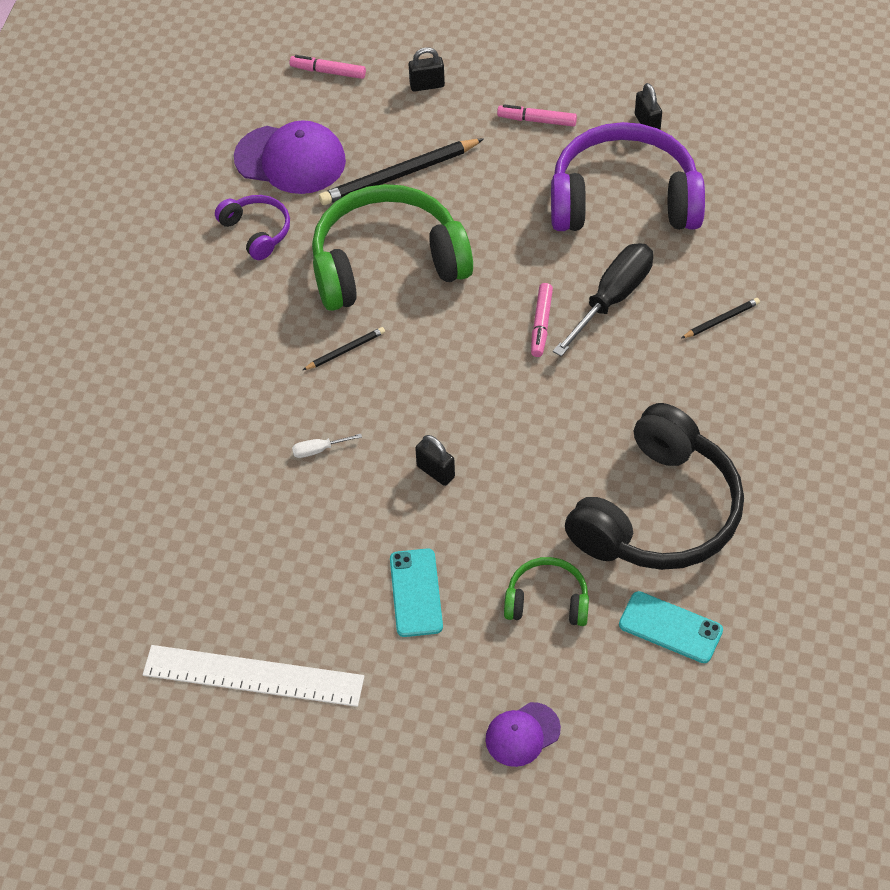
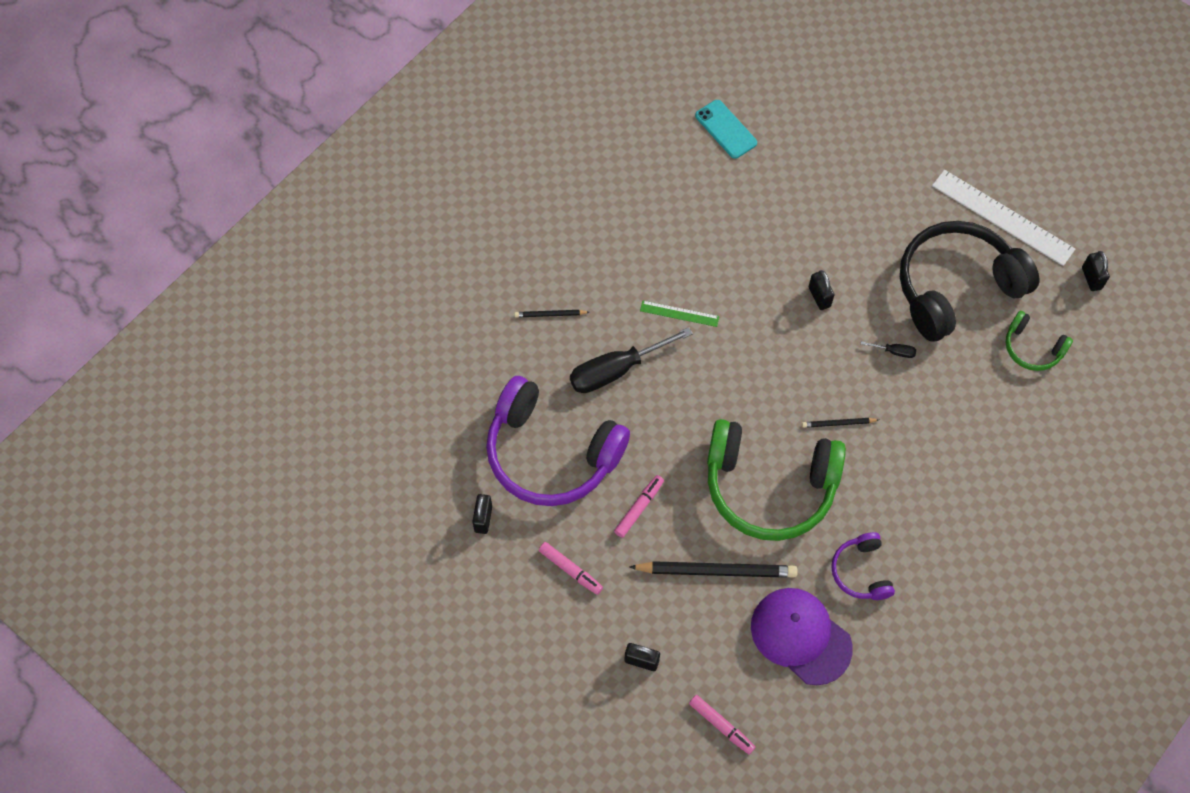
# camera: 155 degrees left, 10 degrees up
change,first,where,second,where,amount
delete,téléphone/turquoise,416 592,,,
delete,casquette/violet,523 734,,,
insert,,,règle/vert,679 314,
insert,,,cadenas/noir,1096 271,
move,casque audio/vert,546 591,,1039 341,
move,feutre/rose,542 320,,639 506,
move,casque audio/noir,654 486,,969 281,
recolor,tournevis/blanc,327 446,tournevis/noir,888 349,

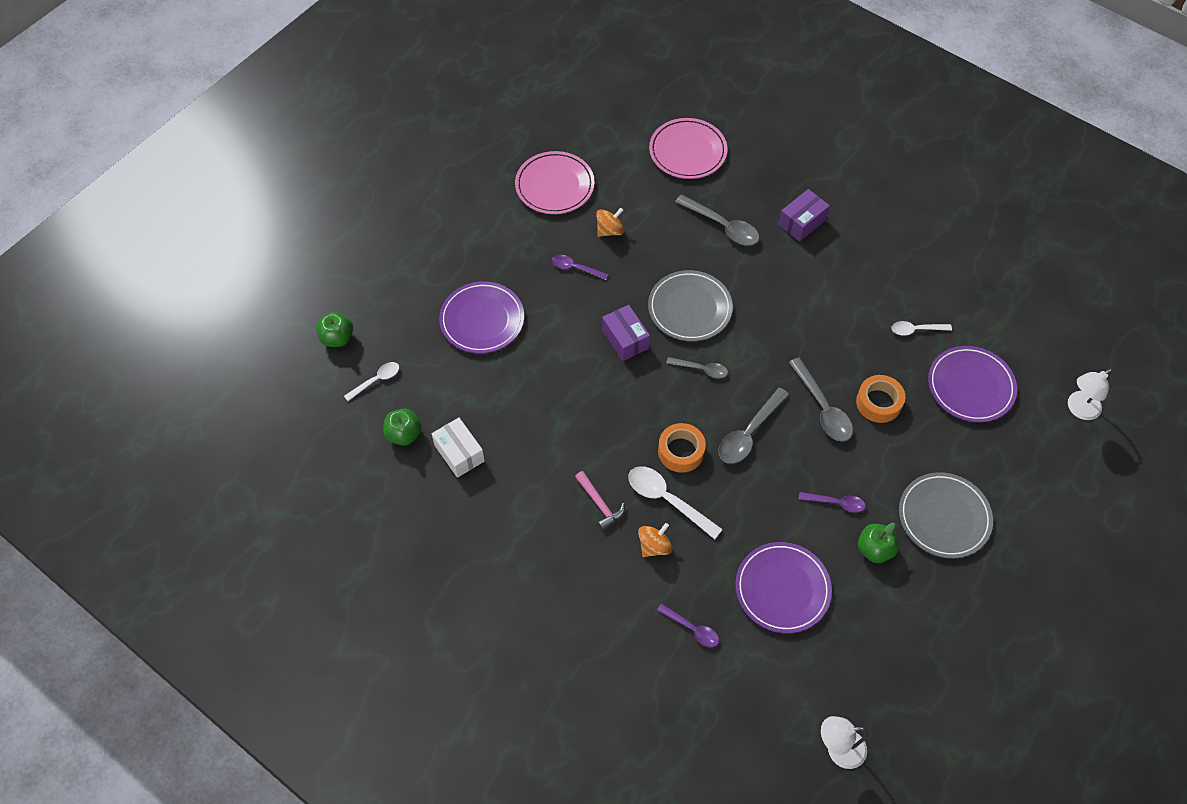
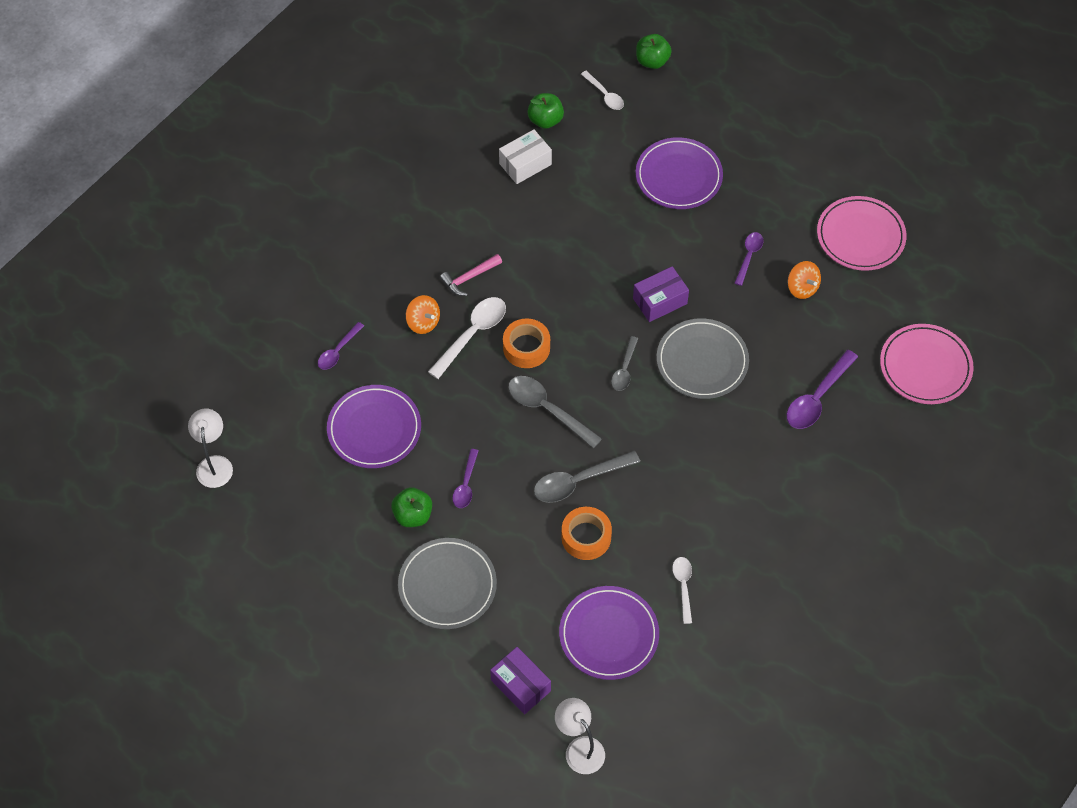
# camera: 90 degrees right, 0 degrees up
change,first,where,second,where,amount
move,boîte/violet,804 215,,520 680,
recolor,cuillère/gris,717 220,cuillère/violet,822 389,

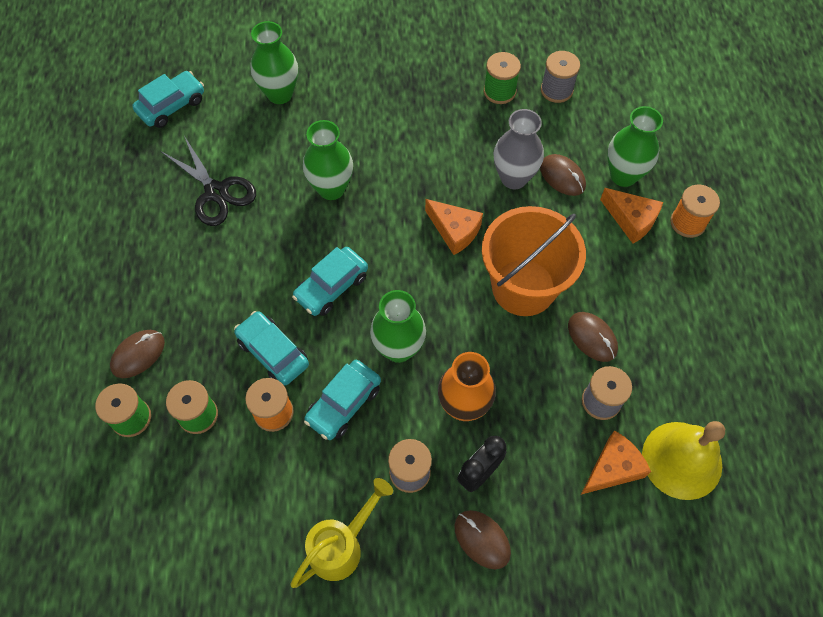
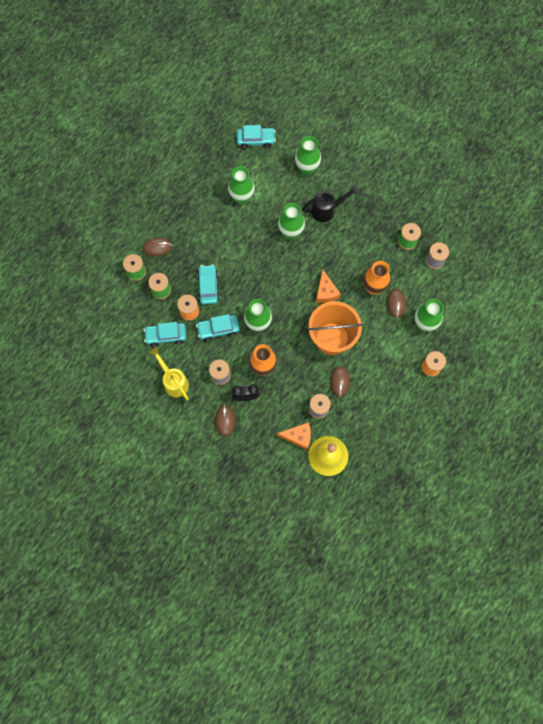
# camera: 40 degrees right, 10 degrees up
change,first,where,second,where,amount
delete,fromage/orange,631 216,,,
insert,,,arrosoir/noir,330 203,
move,voiture/turquoise,330 281,,165 334,
replace,ciseaux/noir,209 181,vase/vert,241 185,
recolor,vase/gris,519 149,vase/orange,377 278,
rotate,arrosoir/jaune,341 533,,169 373,120 degrees counterclockwise

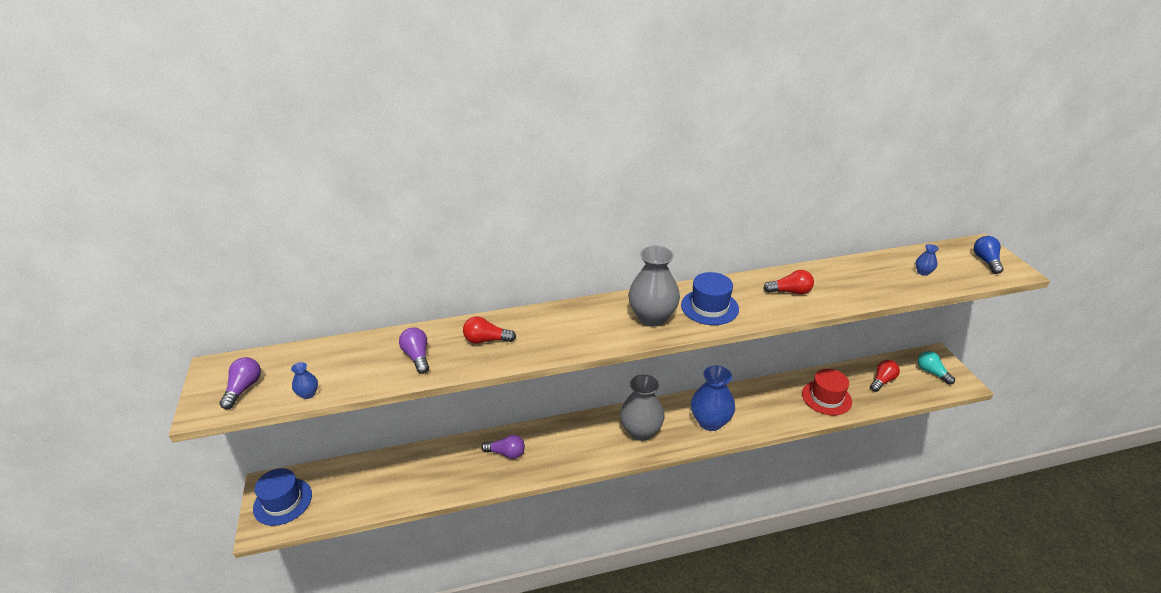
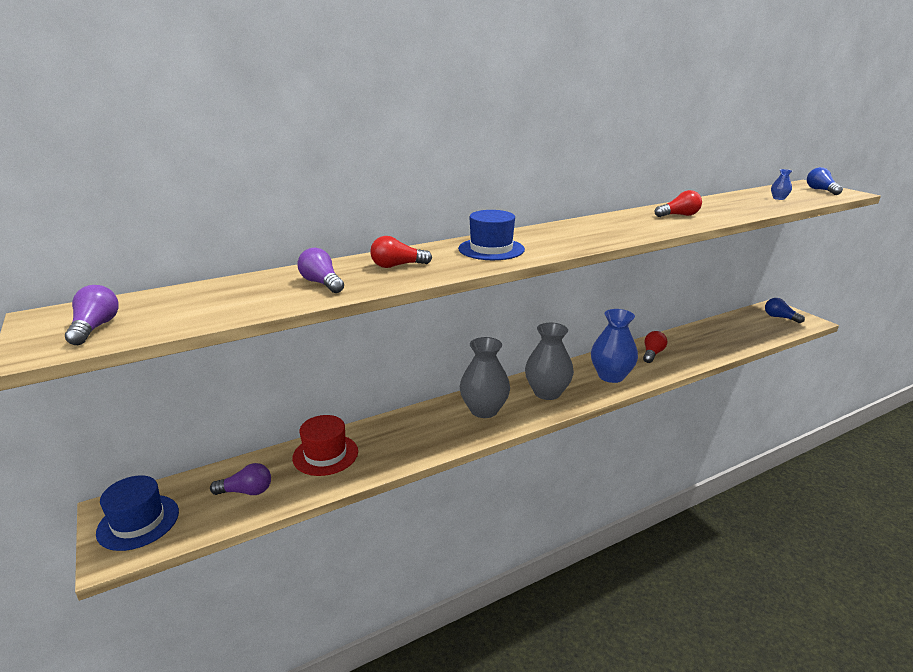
# camera: 15 degrees left, 10 degrees down
change,first,where,second,where,amount
delete,vase/bleu,304 380,,,
move,ampoule/violet,503 447,,240 479,
move,vase/gris,654 286,,485 377,
move,chapeau/bleu,710 298,,491 235,
move,chapeau/rouge,827 392,,325 445,
move,ampoule/rouge,885 376,,655 347,
recolor,ampoule/turquoise,936 368,ampoule/bleu,785 310,

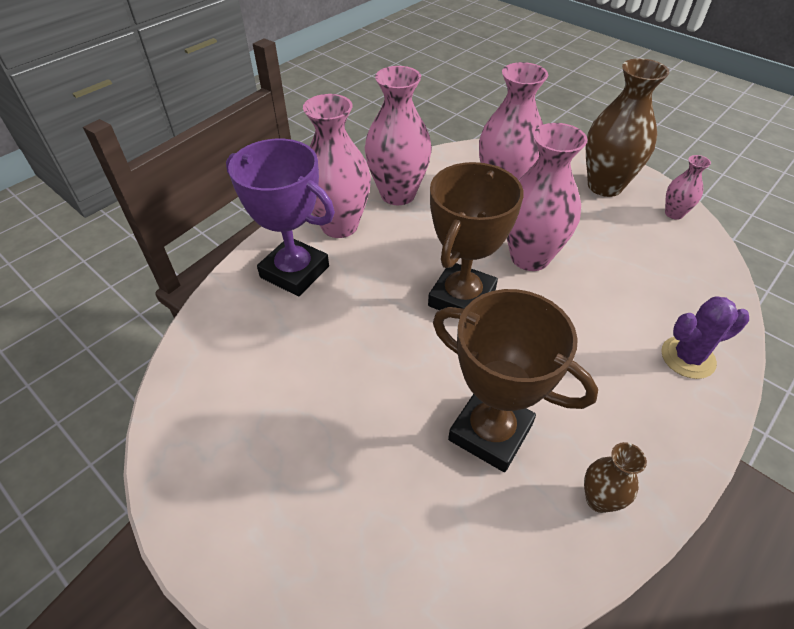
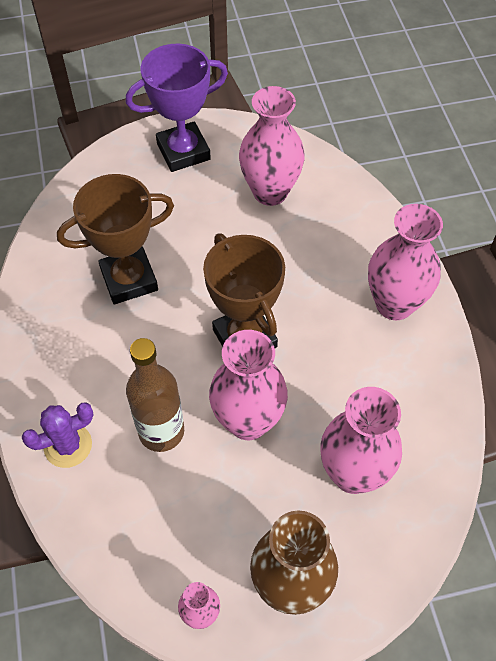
# camera: 125 degrees right, 10 degrees up
change,first,where,second,where,amount
delete,vase/marron,615 477,,,
insert,,,bouteille/marron,155 395,
move,trophée/violet,280 217,,177 108,
move,vase/rose,398 135,,272 146,
rotate,cactus/violet,705 337,,57 435,45 degrees clockwise

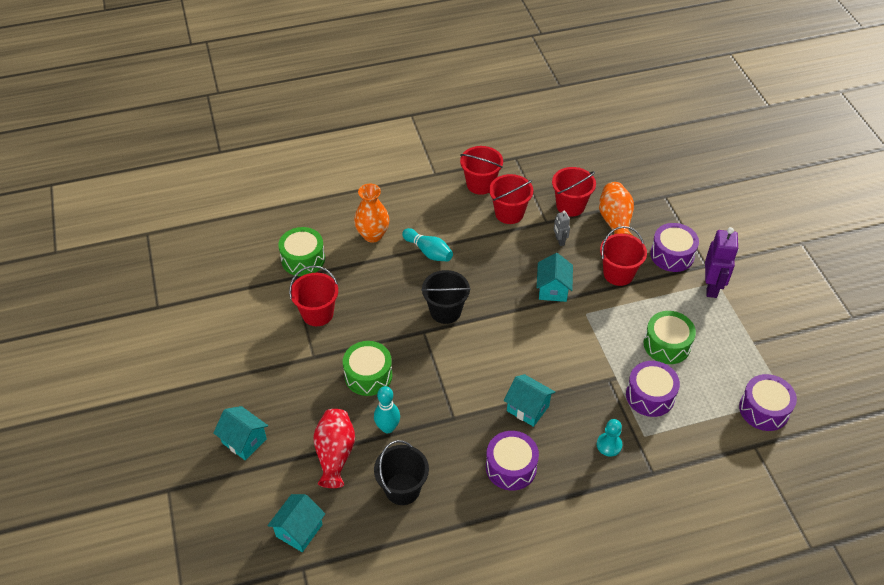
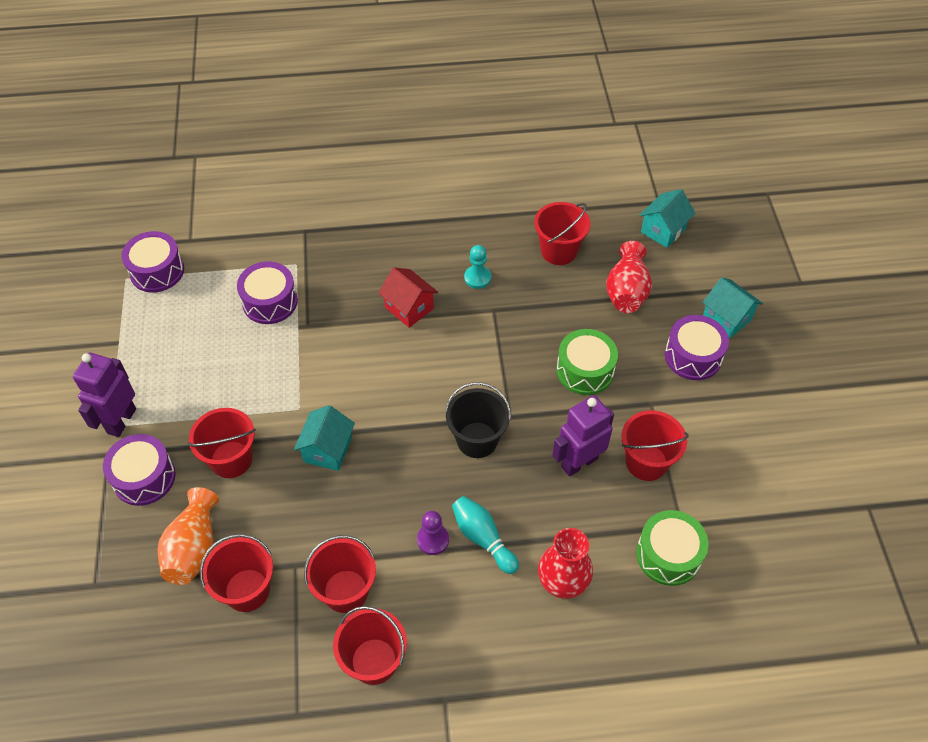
# camera: 170 degrees left, 5 degrees up
change,first,where,second,where,amount
delete,quille/turquoise,387 409,,,
delete,robot/gris,562 228,,,
delete,tambour/vert,670 337,,,
insert,,,pion/violet,433 533,
insert,,,robot/violet,583 436,
move,tambour/violet,512 460,,697 347,
move,pion/turquoise,609 437,,477 267,
recolor,vase/orange,371 213,vase/rouge,565 563,
recolor,seau/noir,401 472,seau/rouge,562 233,
recolor,maison/turquoise,529 400,maison/rouge,408 297,

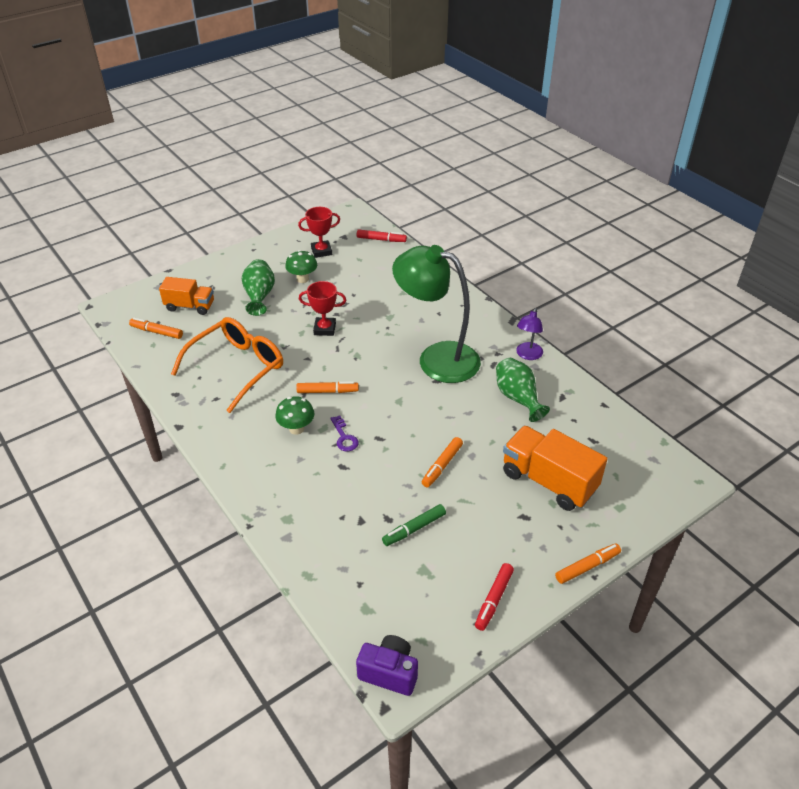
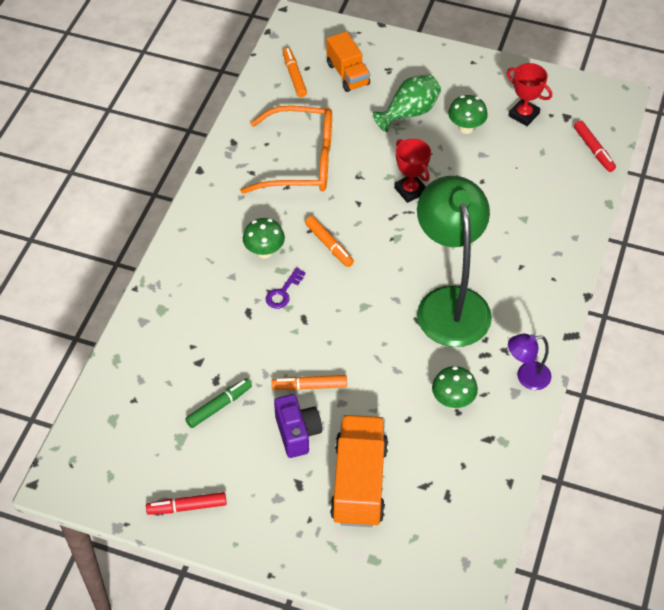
# camera: 55 degrees right, 10 degrees up
change,first,where,second,where,amount
delete,feutre/orange,588 563,,,
move,appareil photo/violet,387 665,,298 426,
replace,vase/vert,523 390,champignon/vert,455 387,
rotate,feutre/vert,414 525,,218 403,120 degrees clockwise

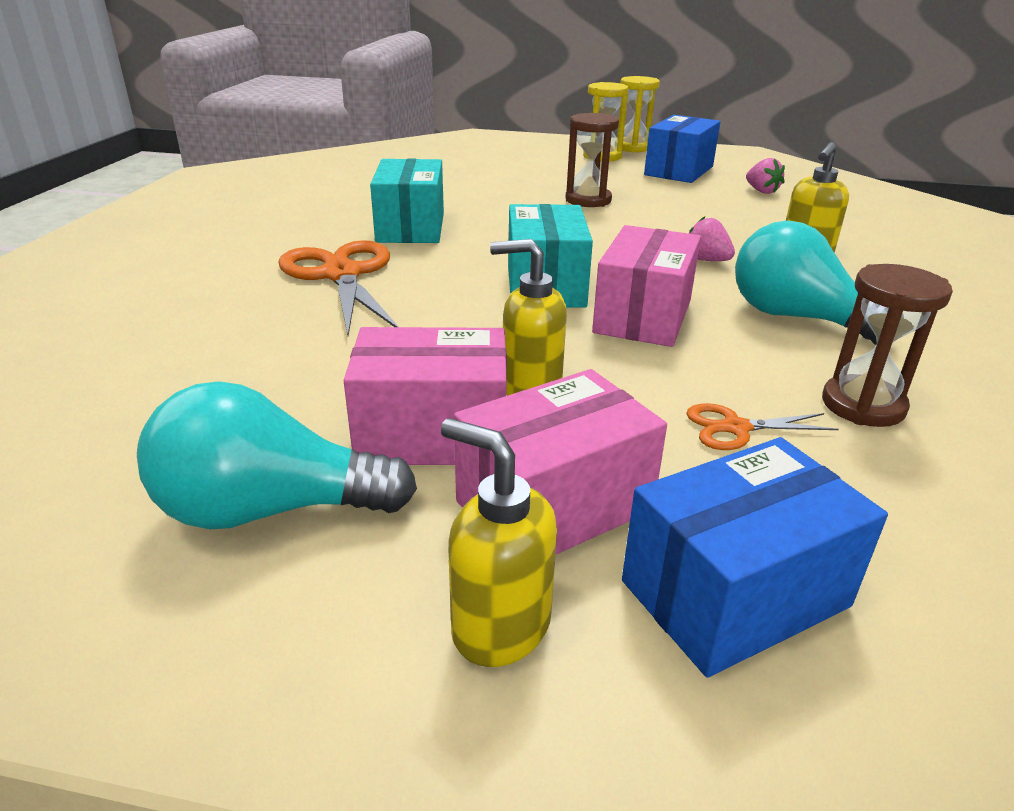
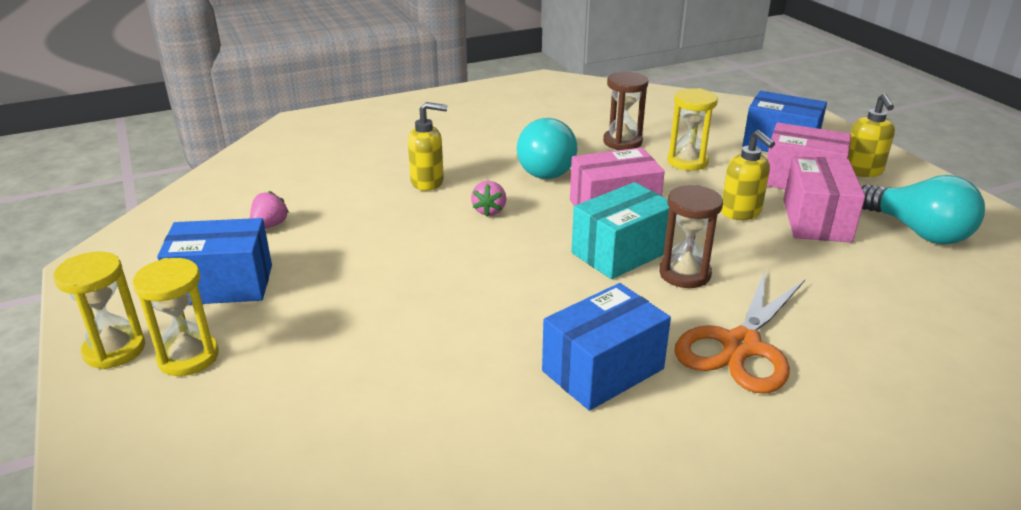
# camera: 125 degrees left, 0 degrees up
change,first,where,second,where,amount
move,sablier/marron,592 160,,691 236,
replace,ciseaux/orange,762 426,sablier/jaune,692 129,
recolor,boîte/turquoise,407 201,boîte/bleu,606 347,
rotate,boîte/rose,425 396,,824 199,45 degrees clockwise

